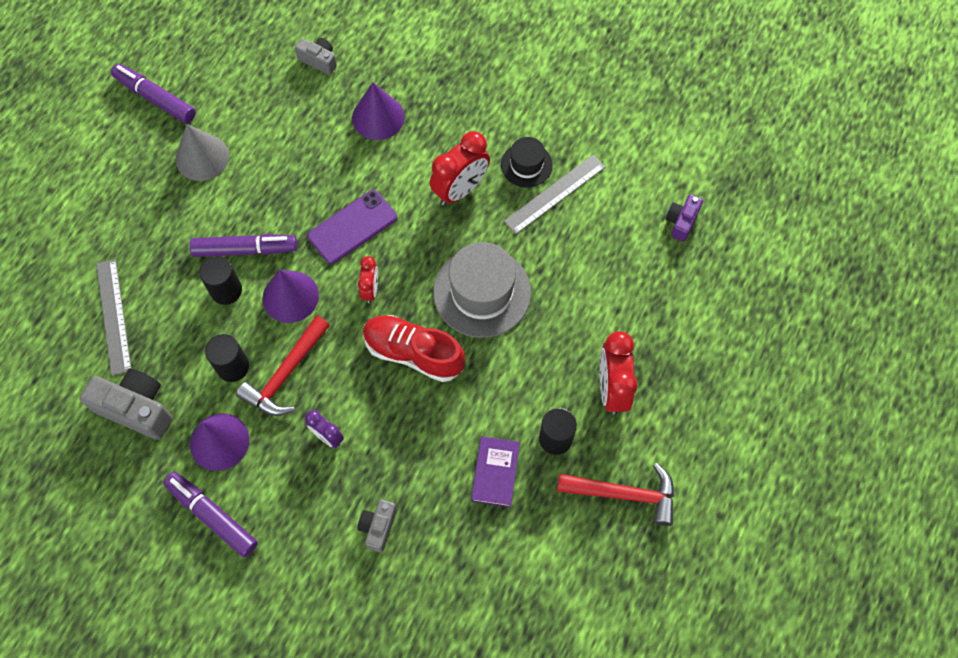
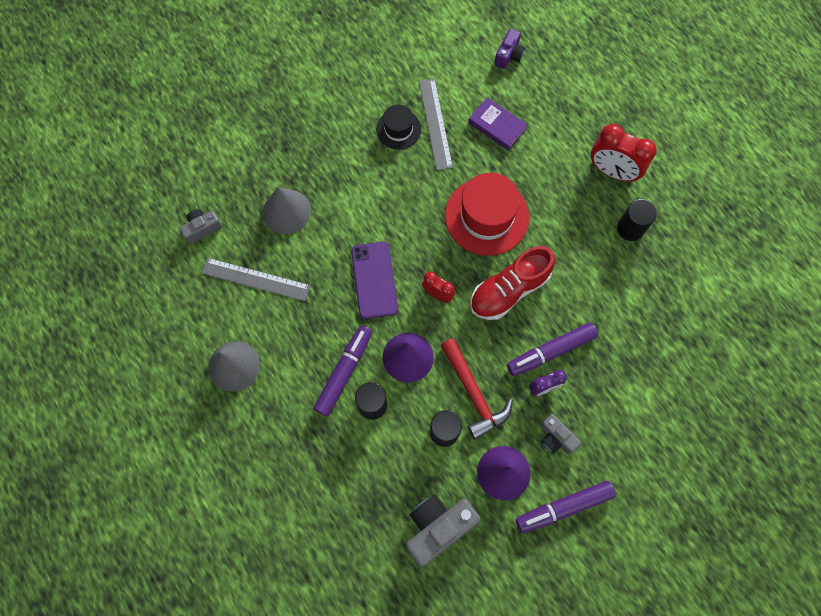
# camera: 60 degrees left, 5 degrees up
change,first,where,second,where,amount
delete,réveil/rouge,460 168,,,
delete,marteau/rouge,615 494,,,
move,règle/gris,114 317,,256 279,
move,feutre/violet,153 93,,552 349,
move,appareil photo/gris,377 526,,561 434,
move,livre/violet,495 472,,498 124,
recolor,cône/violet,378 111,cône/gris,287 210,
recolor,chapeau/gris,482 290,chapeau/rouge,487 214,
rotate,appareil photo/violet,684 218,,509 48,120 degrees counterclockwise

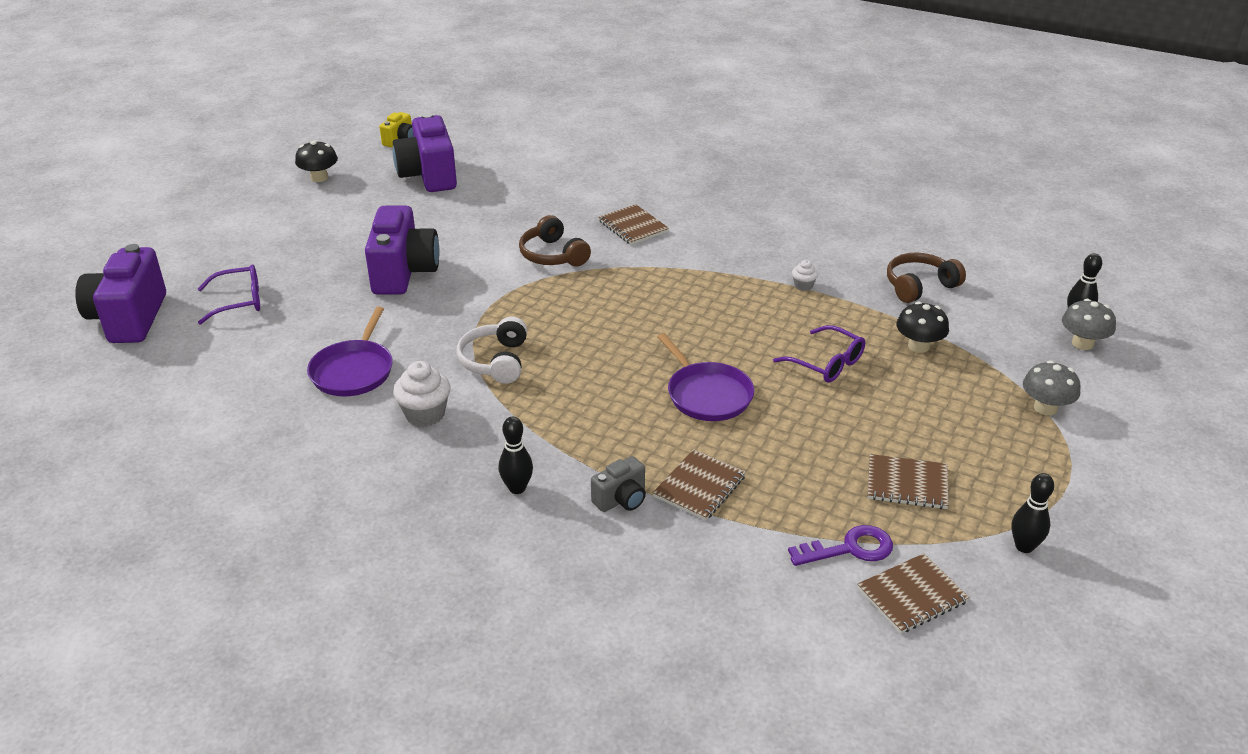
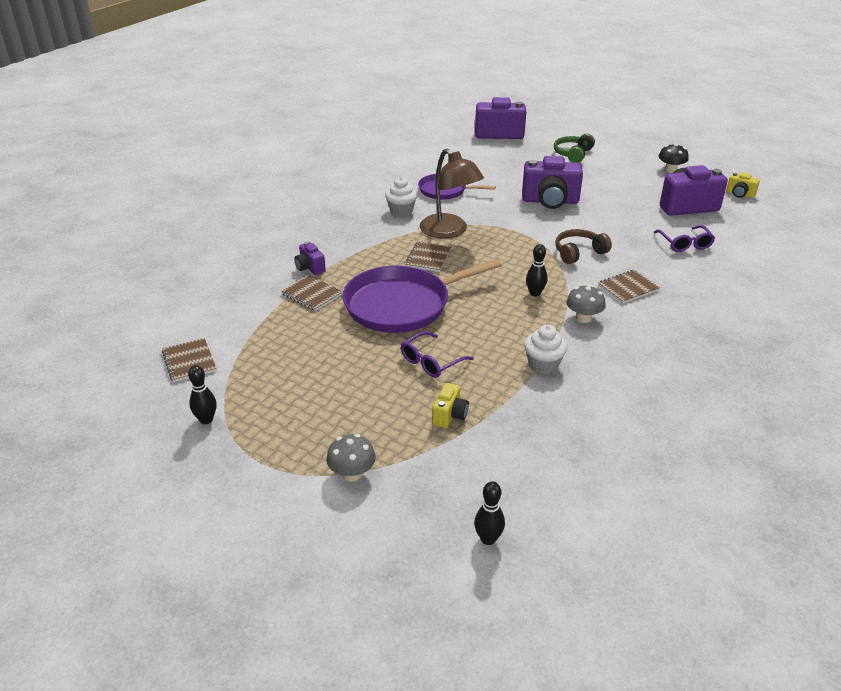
# camera: 95 degrees right, 0 degrees up
change,first,where,second,where,amount
delete,clé/violet,840 545,,,
delete,casque audio/marron,926 277,,,
insert,,,casque audio/vert,574 148,
move,lunettes/violet,229 294,,684 238,
move,quille/noir,516 455,,536 270,
move,carnet/marron,908 481,,428 256,
move,champignon/gris,1089 324,,586 304,
replace,casque audio/blanc,492 350,lampe/marron,452 194,
replace,champignon/noir,922 327,appareil photo/jaune,450 405,
recolor,appareil photo/gris,618 484,appareil photo/violet,310 258,
resize,poêle/violet,705 377,,422 296,x1.75
resize,muffin/blanc,805 275,,545 349,x1.85

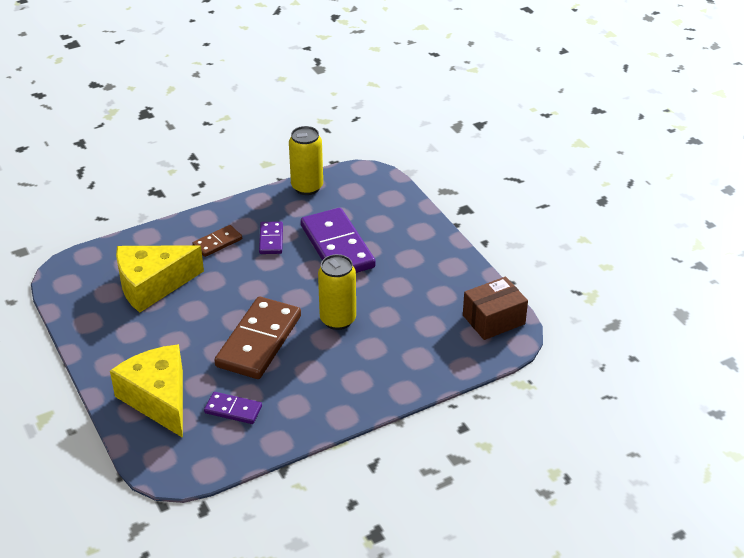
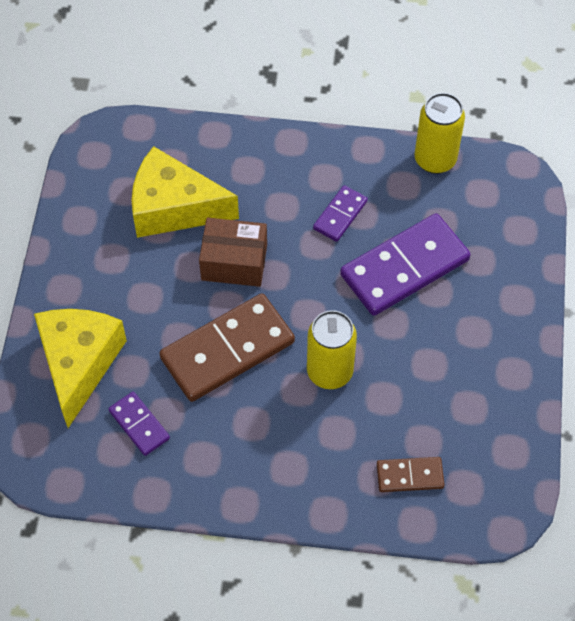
# camera: 35 degrees right, 20 degrees up
change,first,where,second,where,amount
move,domino/marron,217 241,,411 474,
move,boîte/marron,495 308,,233 252,
rotate,domino/violet,338 240,,405 264,45 degrees clockwise

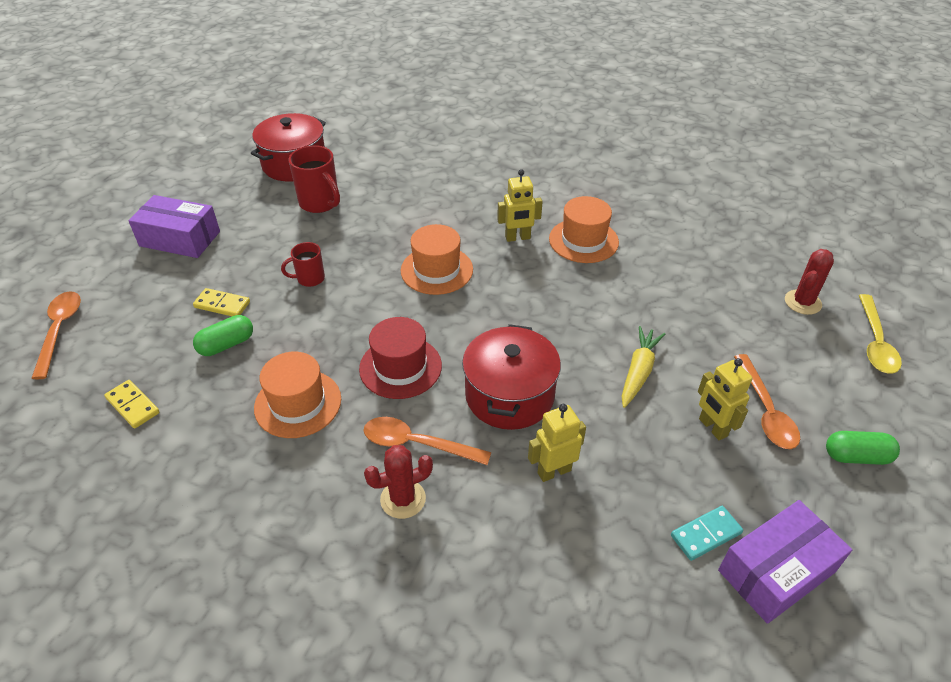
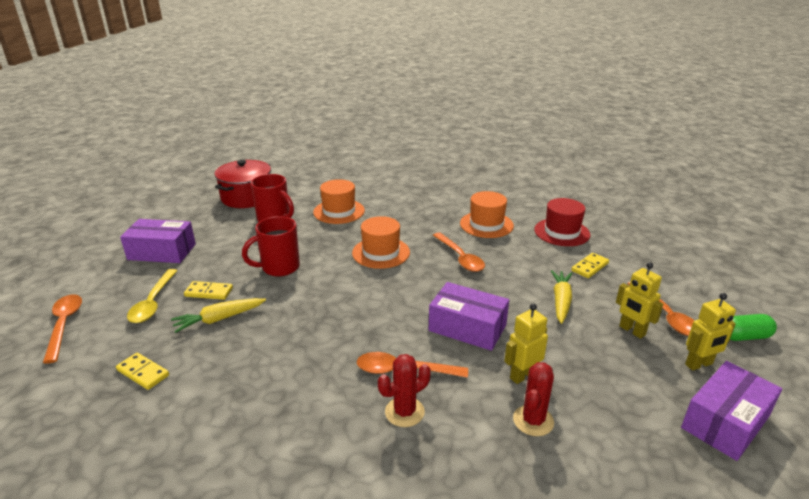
# camera: 10 degrees left, 15 degrees down
change,first,where,second,where,amount
delete,domino/turquoise,707 533,,,
insert,,,cuillère/orange,459 252,
insert,,,domino/jaune,590 265,
move,chapeau/orange,297 395,,339 201,
move,chapeau/rouge,400 358,,562 222,
move,robot/jaune,520 205,,710 332,
move,cactus/rouge,809 282,,533 399,
move,cuillère/jaune,880 334,,152 296,
replace,gélule/vert,223 335,carotte/jaune,218 315,
replace,marmite/rouge,511 377,boîte/violet,469 316,
resize,tasse/rouge,303 264,,271 246,x1.65

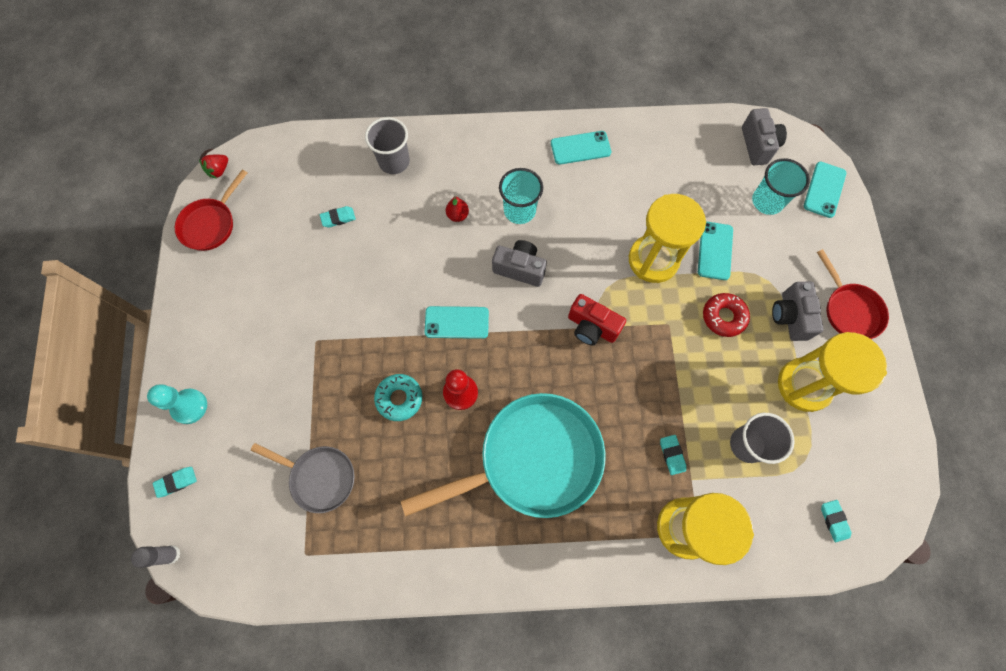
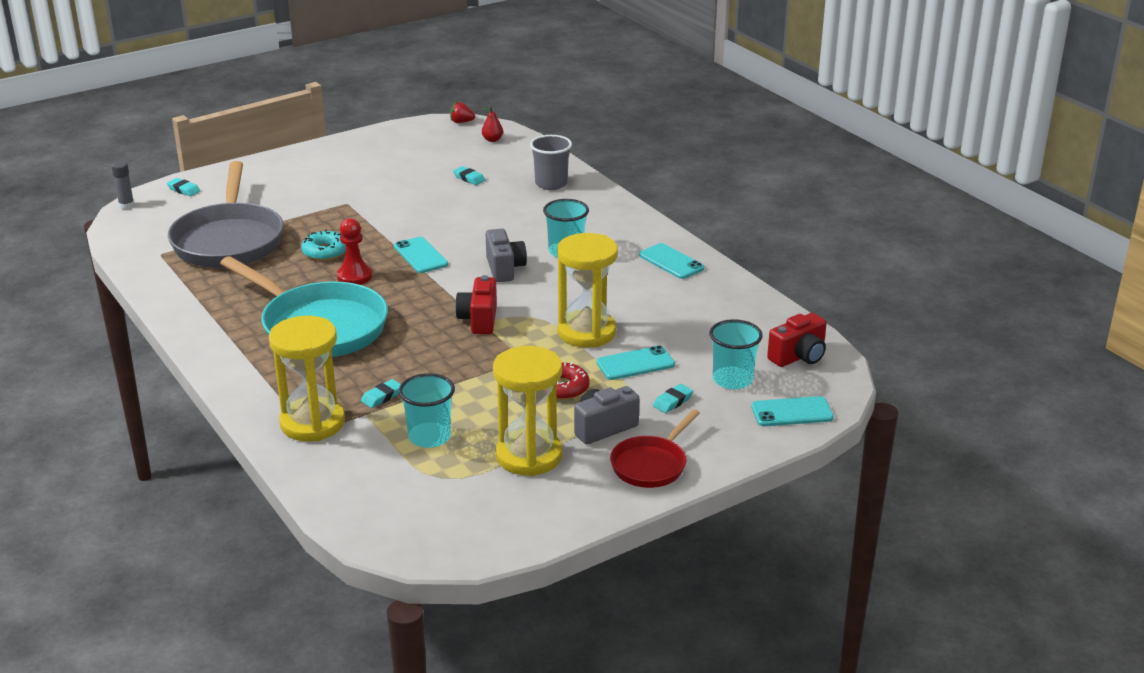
# camera: 60 degrees right, 40 degrees down
change,first,where,second,where,amount
delete,pion/turquoise,177 404,,,
delete,poêle/rouge,211 210,,,
move,poire/rouge,457 209,,492 124,
move,gomme/turquoise,836 521,,673 398,
recolor,gobelet/gris,762 438,gobelet/turquoise,427 410,
recolor,appareil photo/gris,764 136,appareil photo/rouge,797 340,
resize,poêle/gris,303 478,,225 214,x1.88

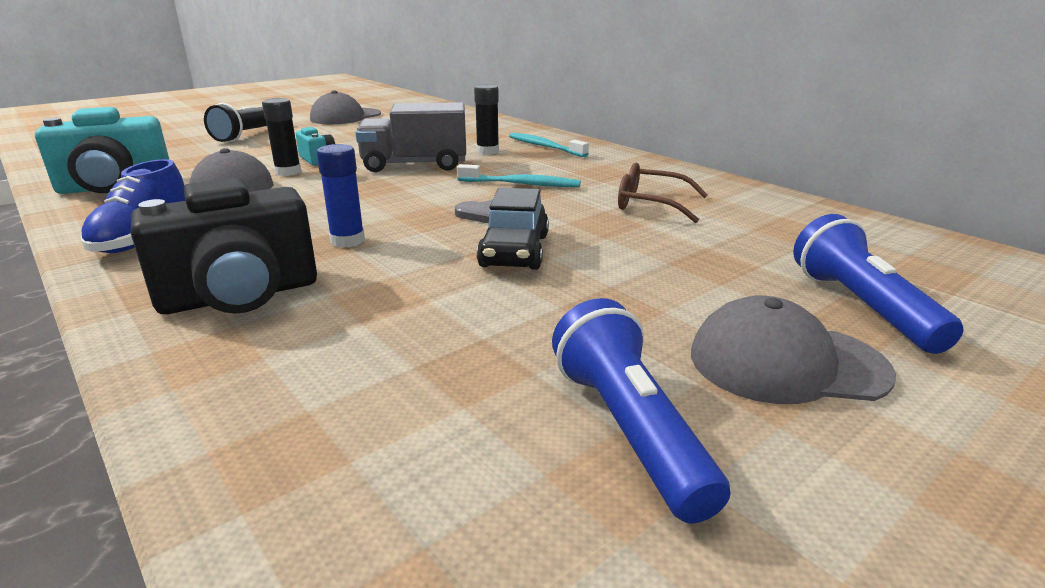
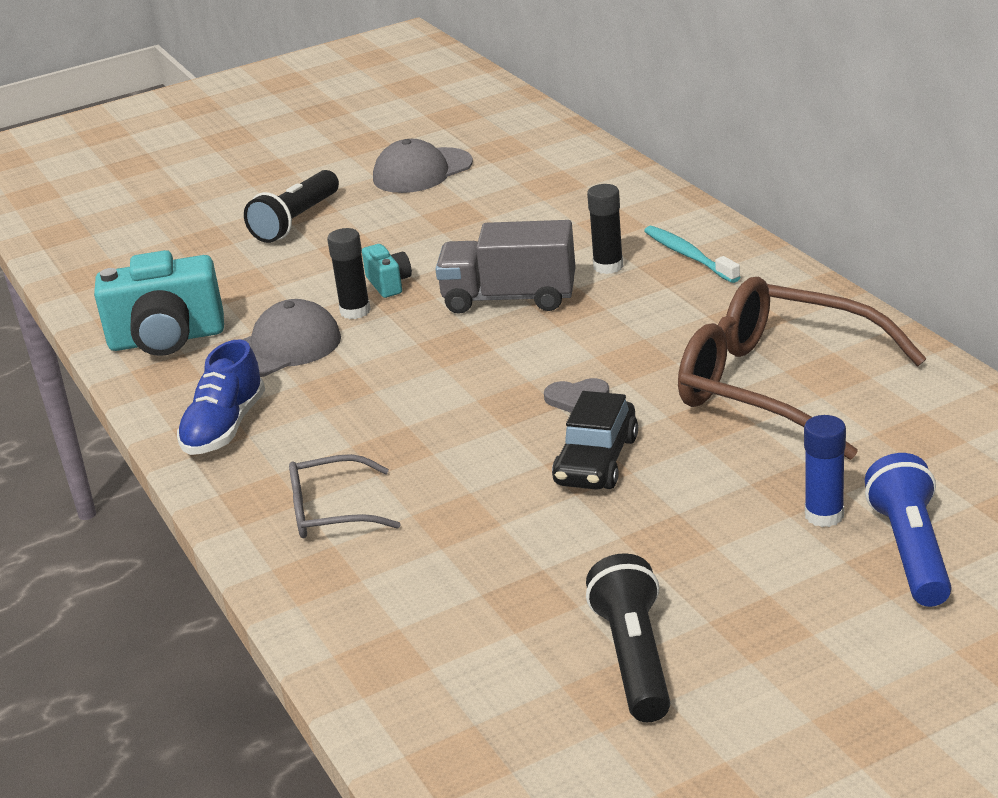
# camera: 15 degrees right, 5 degrees up
change,first,where,second,where,amount
delete,brosse à dents/turquoise,519 175,,,
delete,casquette/gris,793 350,,,
move,bâton de colle/bleu,341 196,,825 471,
replace,appareil photo/noir,224 246,lunettes/gris,345 496,
recolor,lampe de poche/bleu,641 410,lampe de poche/noir,628 637,
resize,lunettes/marron,663 193,,802 368,x1.98

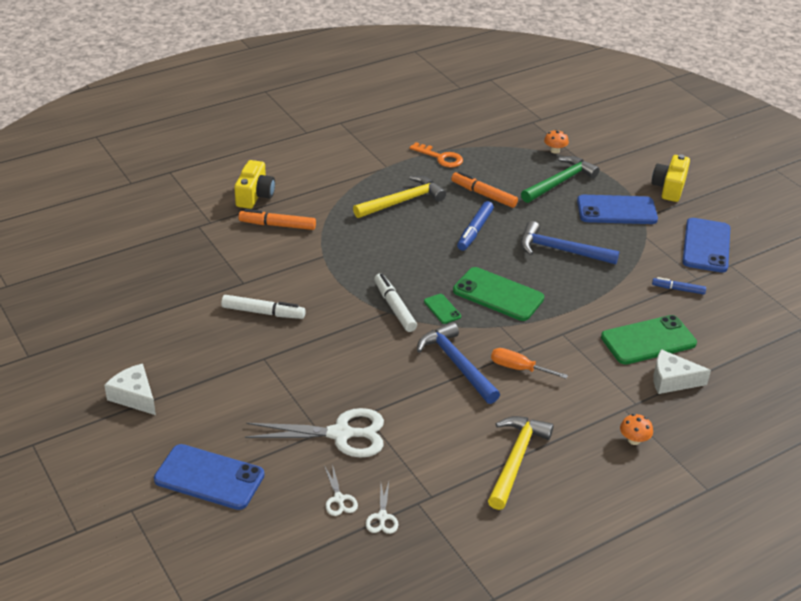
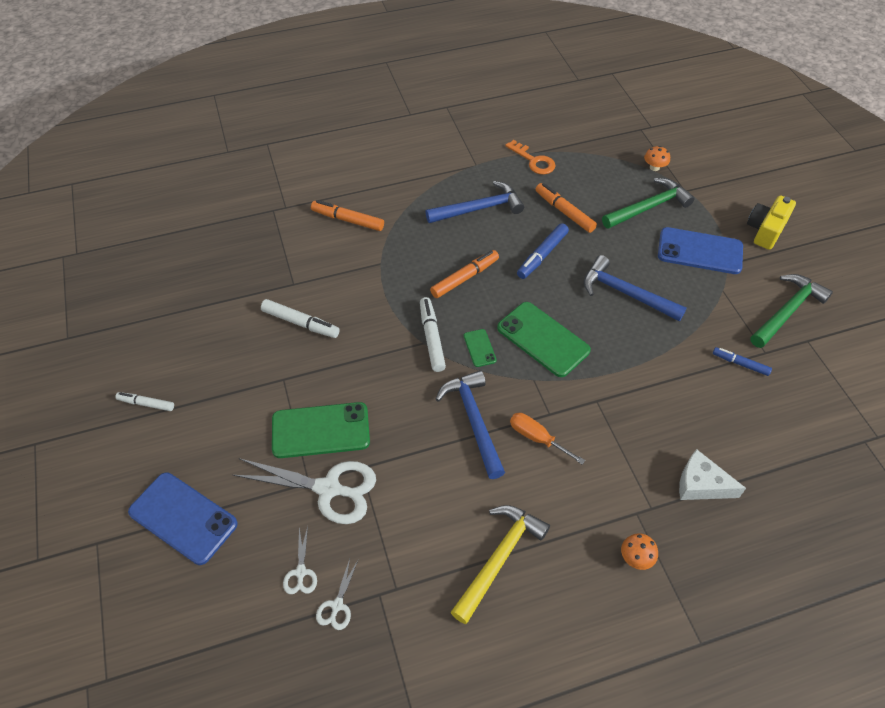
# camera: 15 degrees right, 15 degrees up
change,first,where,second,where,amount
delete,appareil photo/jaune,254 184,,,
insert,,,feutre/orange,464 274,
move,téléphone/vert,649 340,,321 430,
replace,fromage/blanc,130 389,feutre/blanc,145 401,
replace,téléphone/bleu,706 245,marteau/vert,791 311,
recolor,marteau/jaune,399 197,marteau/bleu,475 202,

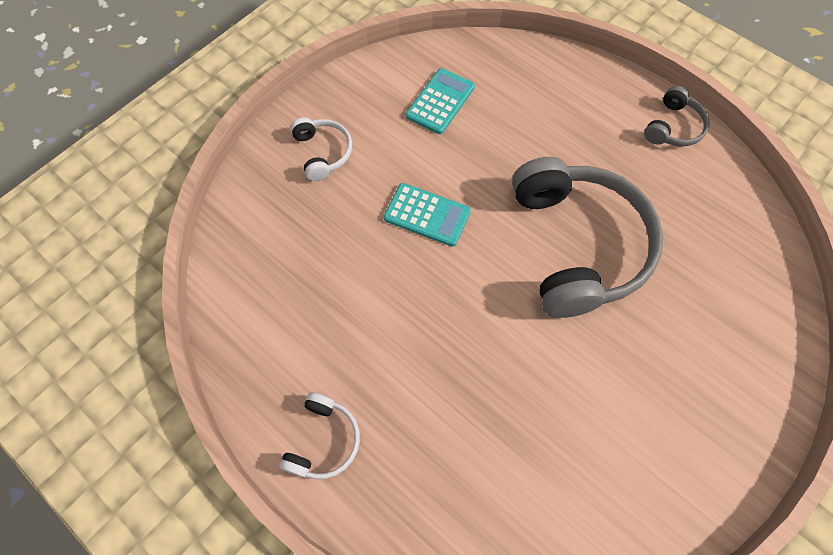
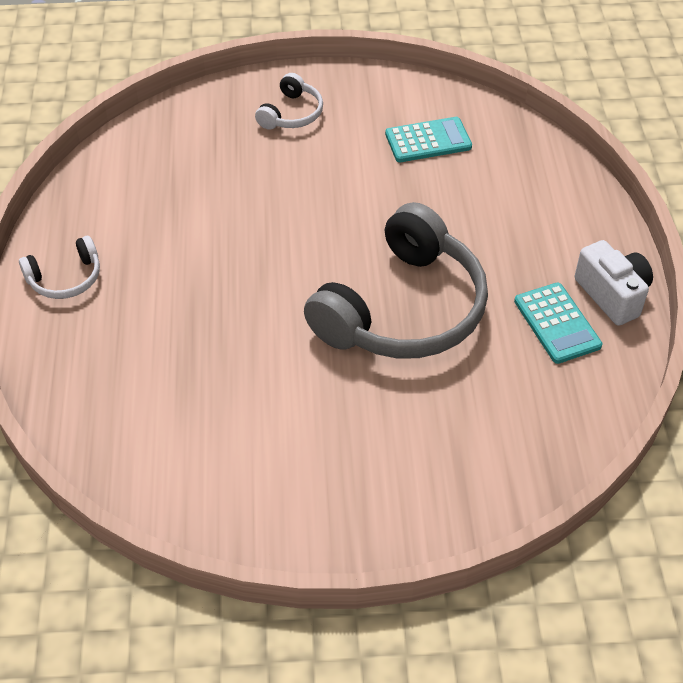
# camera: 45 degrees right, 15 degrees down
change,first,where,second,where,amount
move,calculatrice/turquoise,427 215,,558 323,
replace,casque audio/gris,677 116,appareil photo/blanc,614 283,

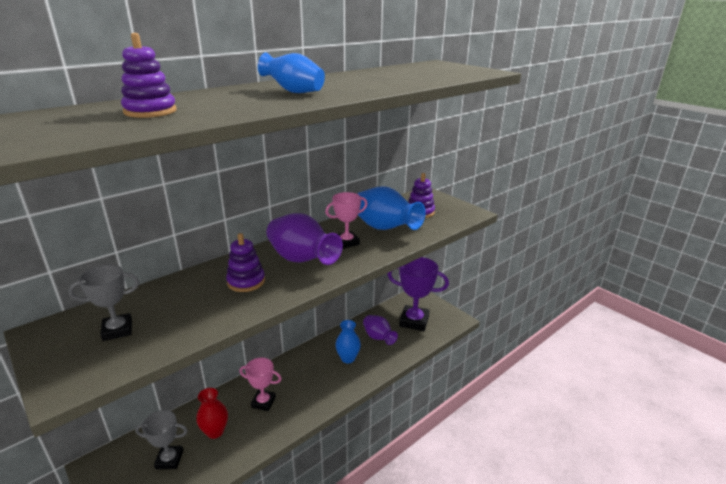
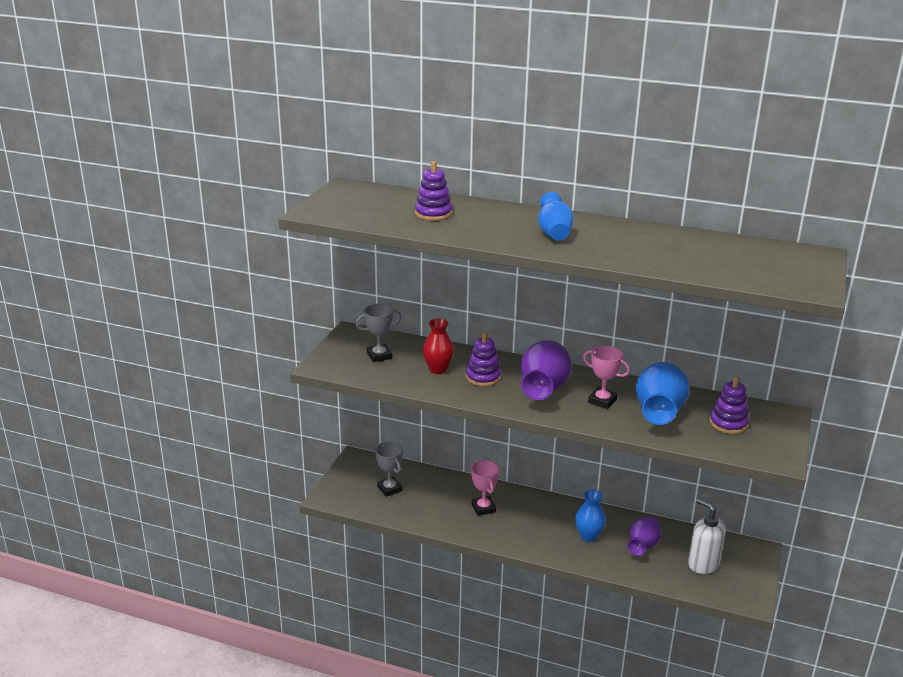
# camera: 60 degrees right, 0 degrees up
change,first,where,second,where,amount
move,vase/rouge,212 413,,438 346,
replace,trophée/violet,418 294,distributeur de savon/blanc,707 536,
rotate,trophée/gris,103 303,,378 333,60 degrees counterclockwise

